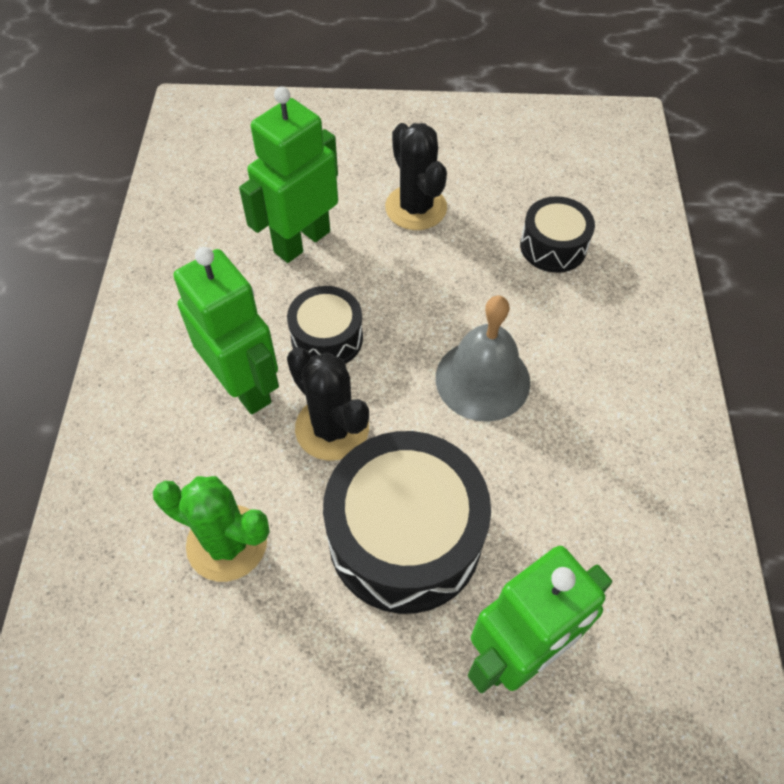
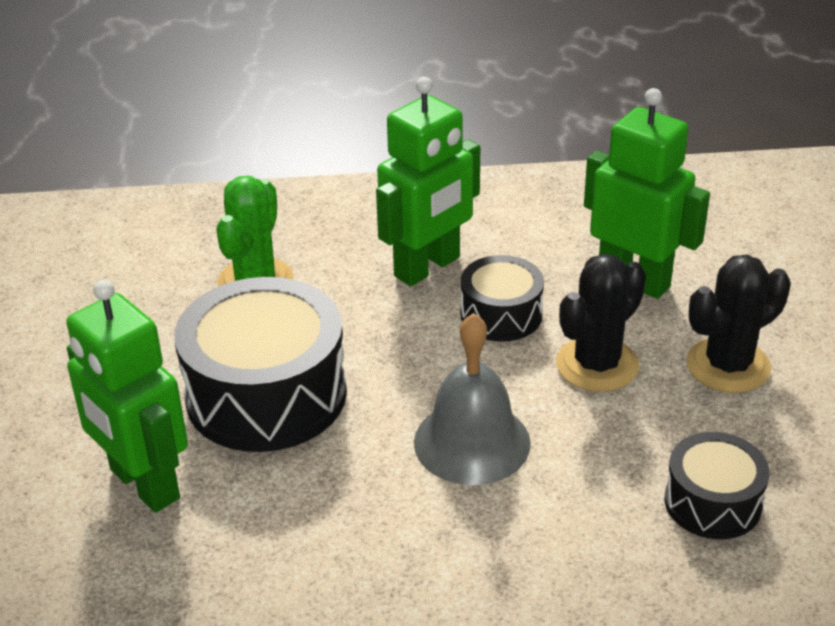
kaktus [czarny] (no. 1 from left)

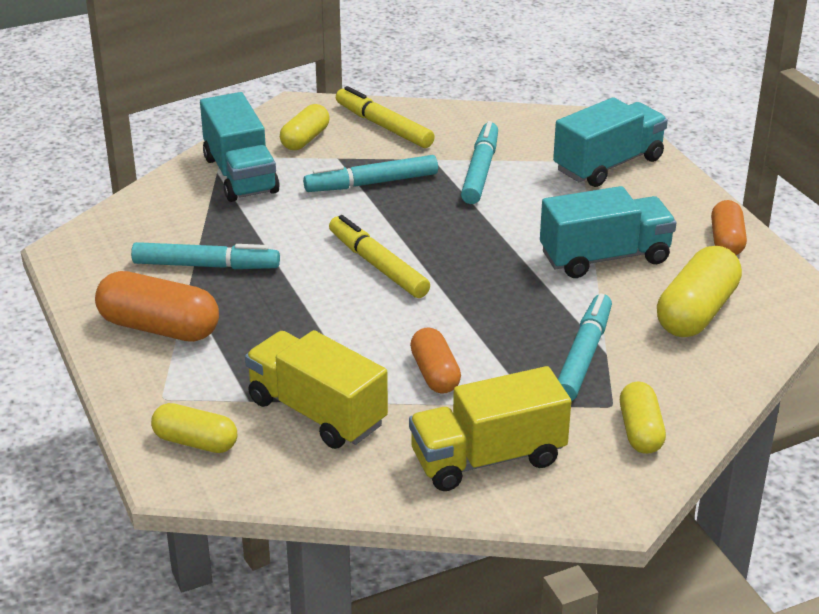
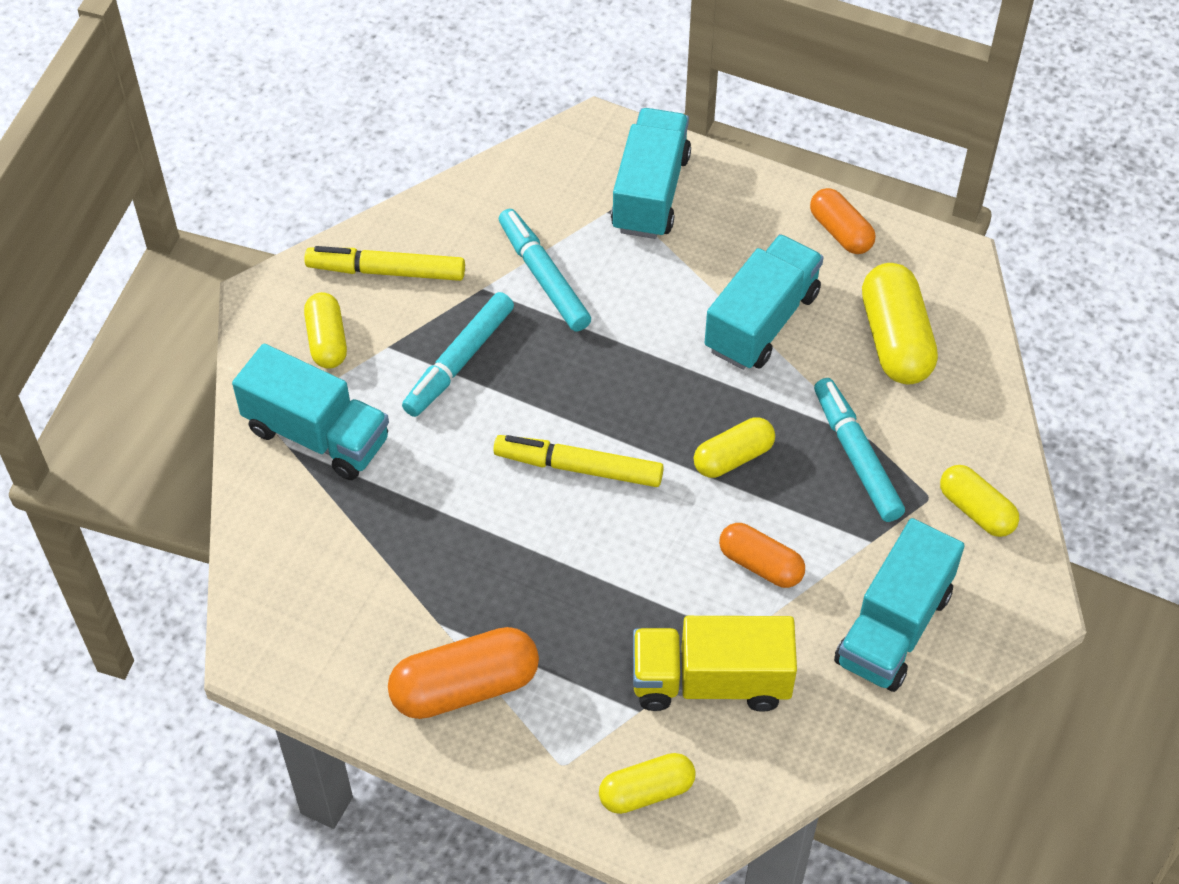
flamaster [turkusowy] (no. 1 from left in the first image)
ciężarówka [turkusowy] (no. 4 from left)
kapsułka [żółty] (no. 3 from left)

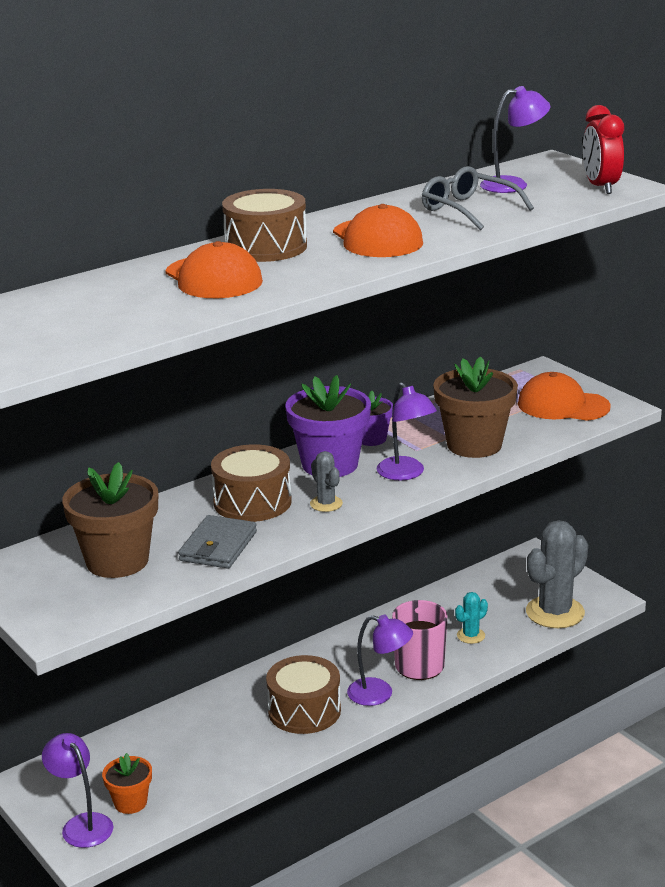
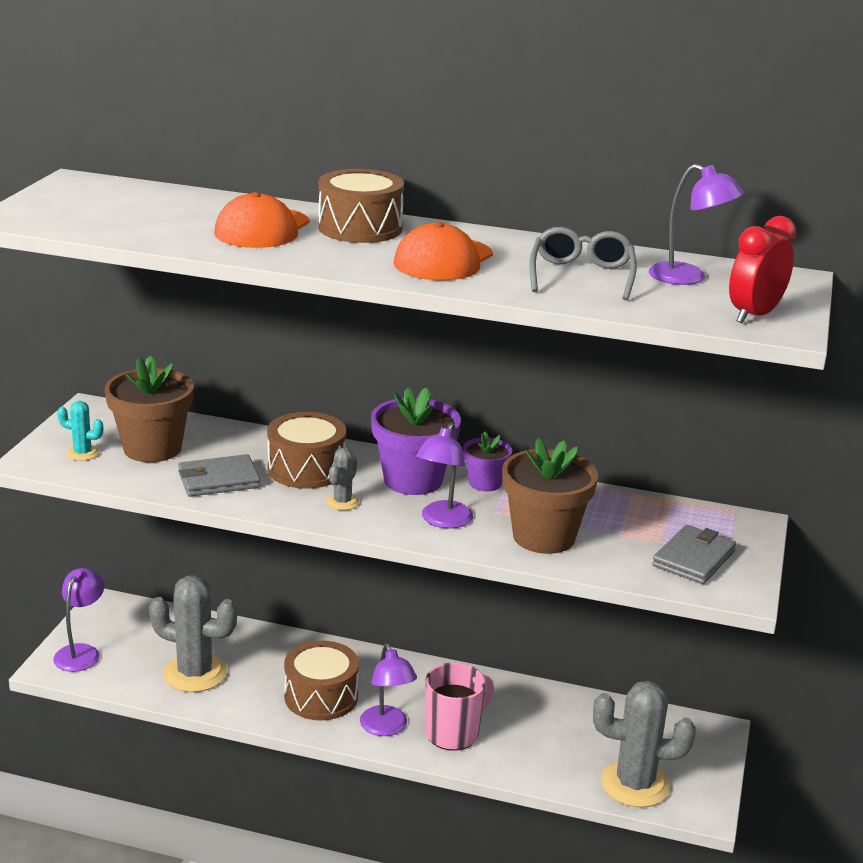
portfel [szary] (no. 2 from left)
kaktus [turkusowy]
doniczka [pomarańczowy]
kaktus [szary] (no. 1 from left)

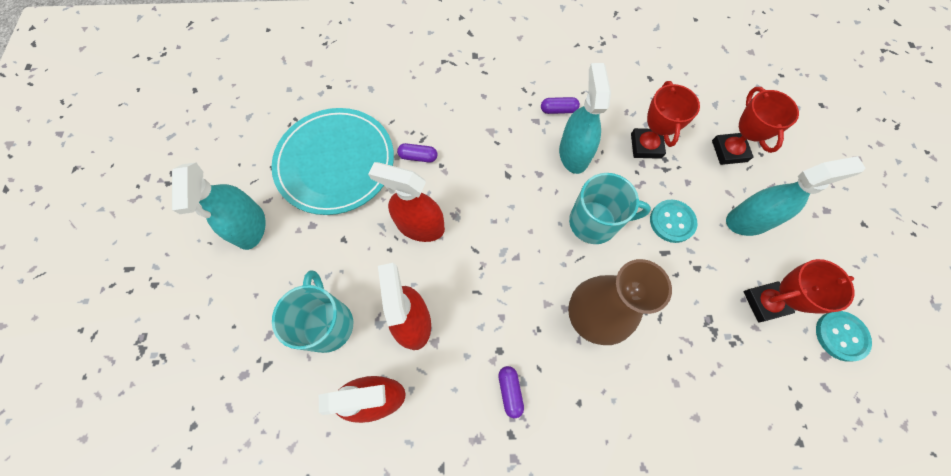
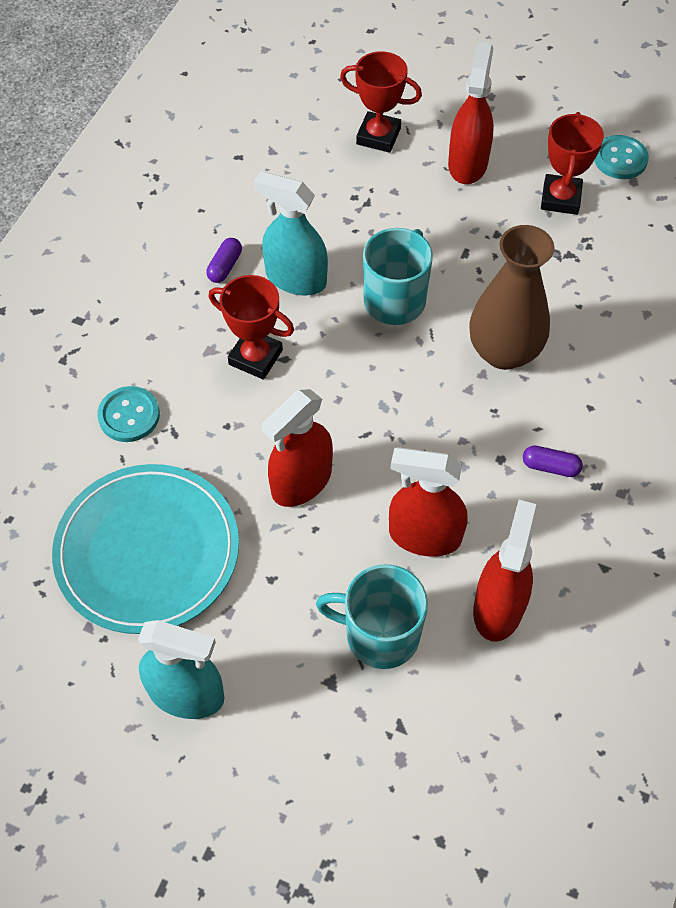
puchar [czerwony] (no. 1 from left)
kapsułka [fioletowy] (no. 1 from left in the first image)
spryskiwacz [czerwony] (no. 3 from left)
guzik [turkusowy] (no. 1 from left)

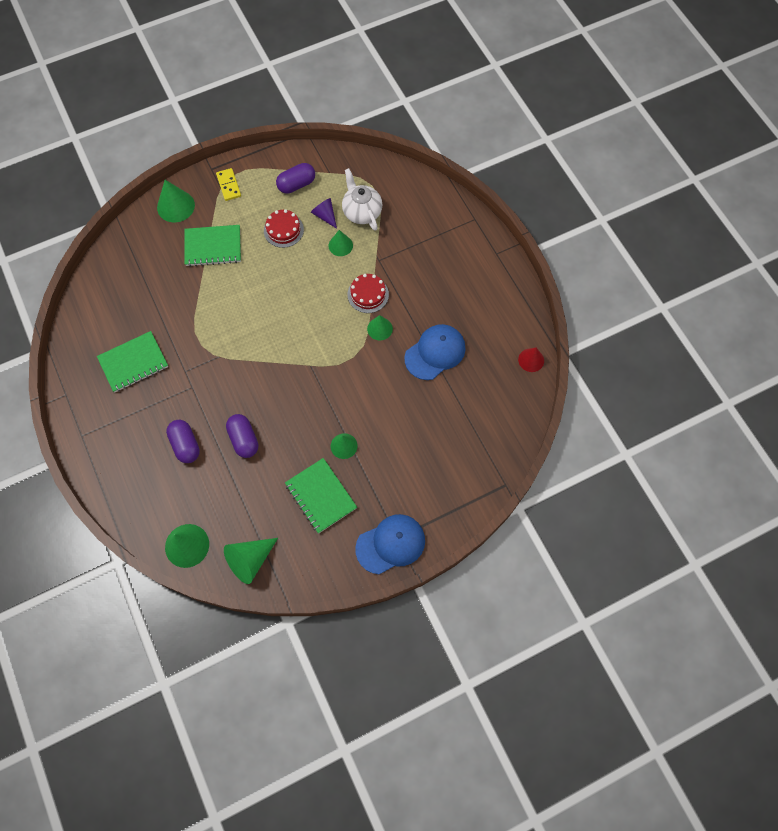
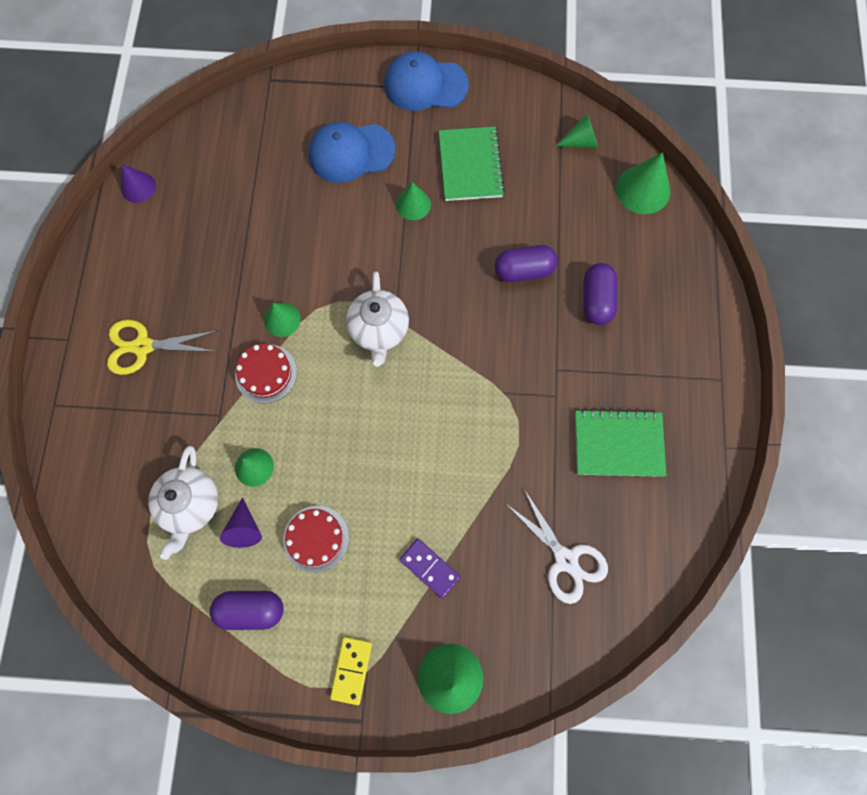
kostka domina [fioletowy]
czapka [niebieski] (no. 1 from left)
stożek [fioletowy] (no. 1 from left)
kapsułka [fioletowy] (no. 2 from left)
stożek [zielony] (no. 5 from left)
imbryk [biały] (no. 2 from left)
nożyczki [żółty]
nożyczki [biały]

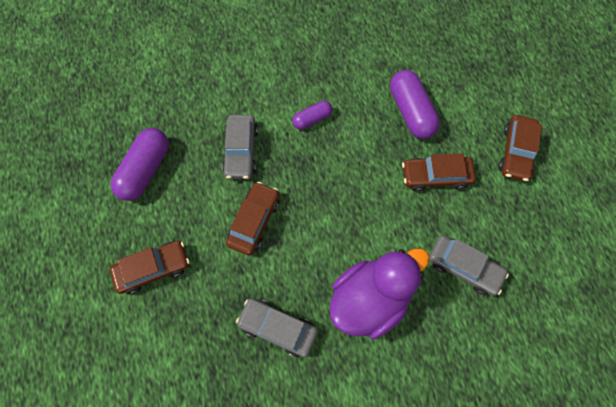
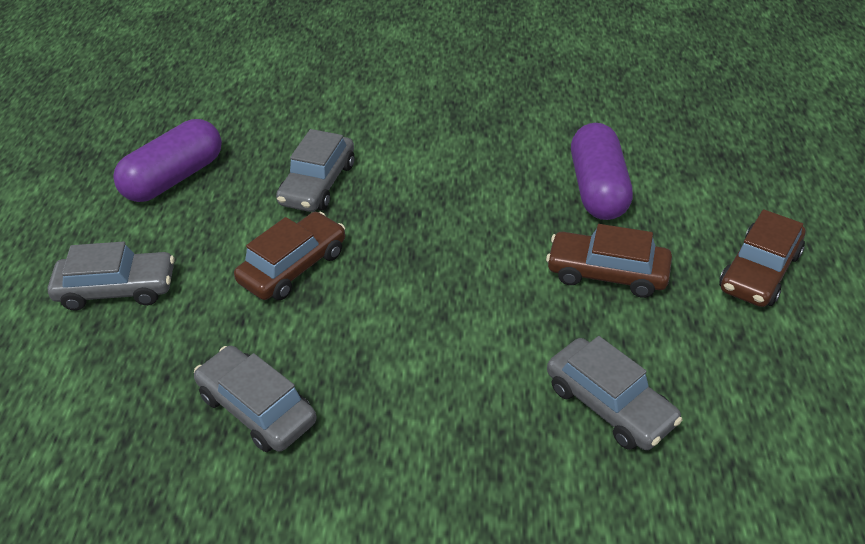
kapsułka [fioletowy] (no. 2 from left in the first image)
samochód [szary] (no. 1 from left)
kaczka [fioletowy]

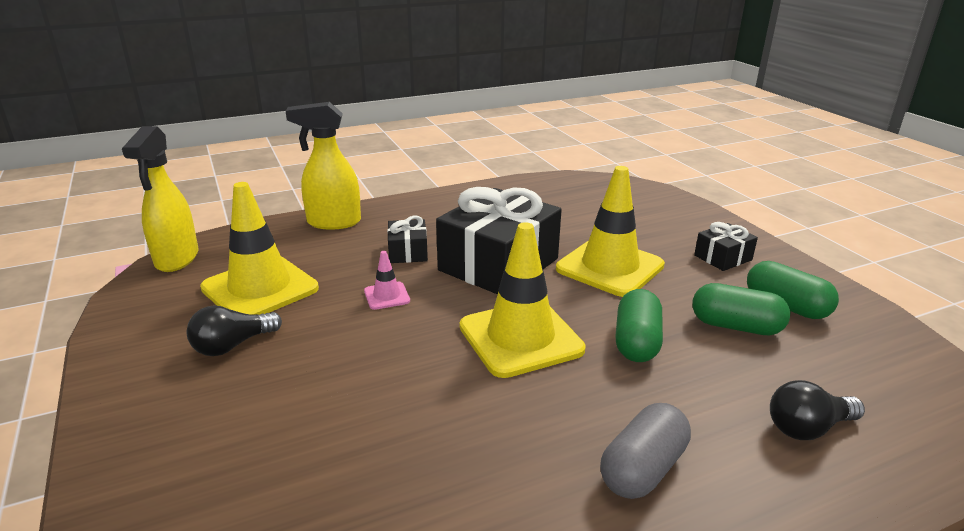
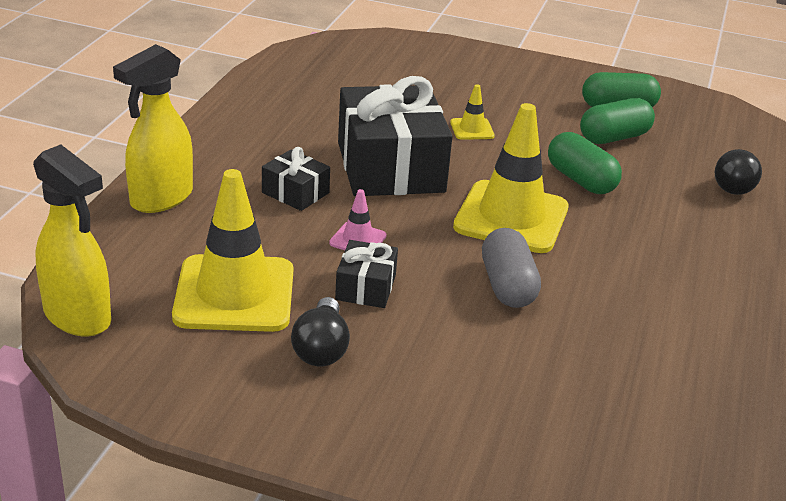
pachołek [żółty] (no. 2 from left)
prezent [czarny] (no. 2 from left)
kapsułka [szary]

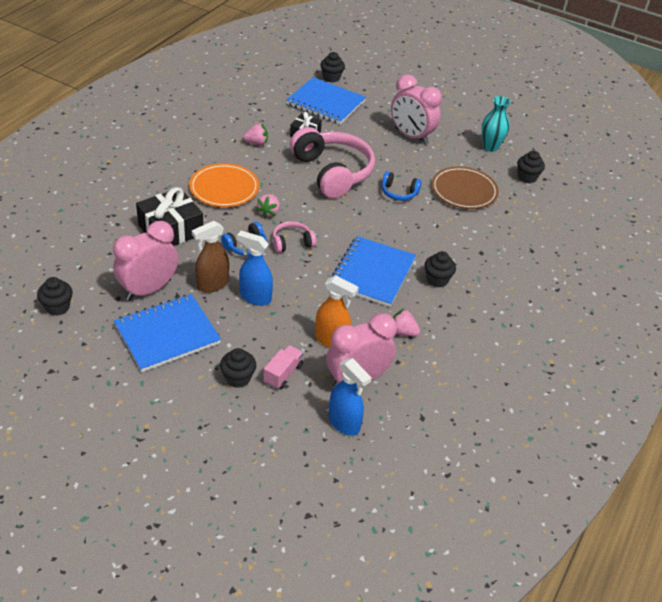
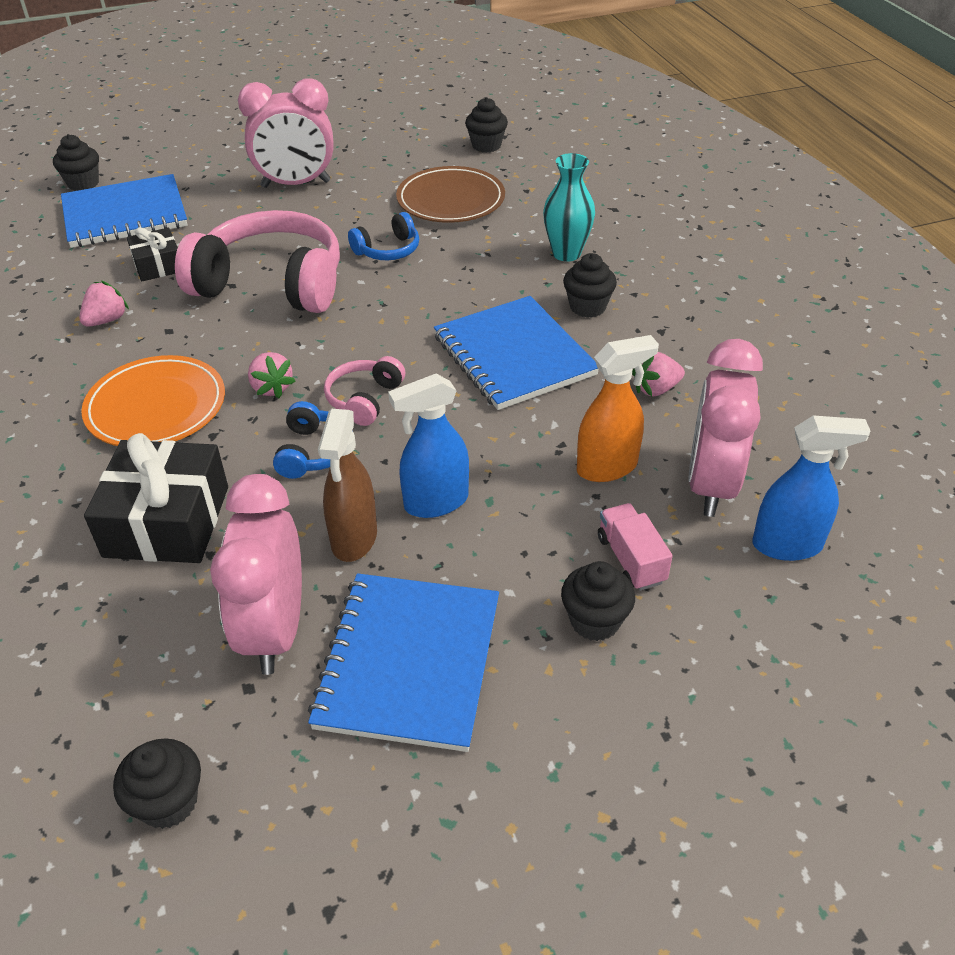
wazon [turkusowy]

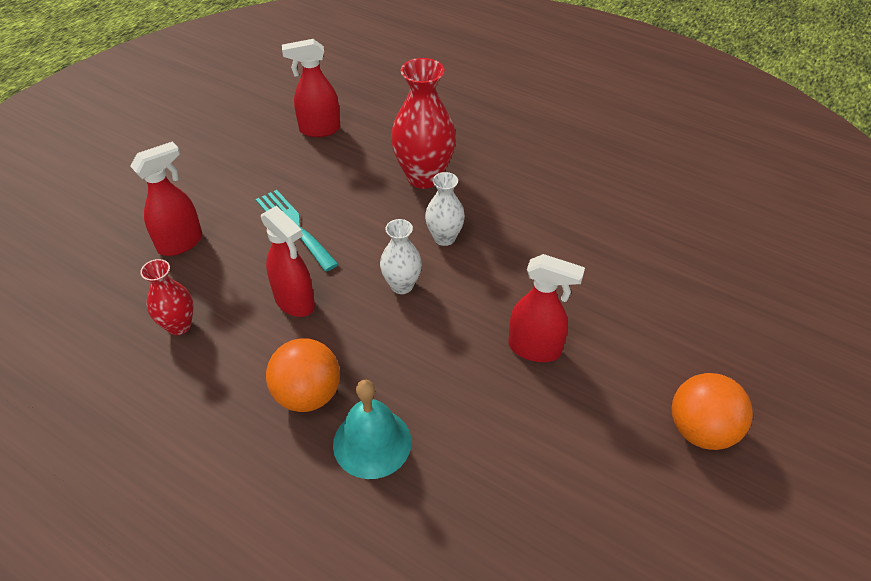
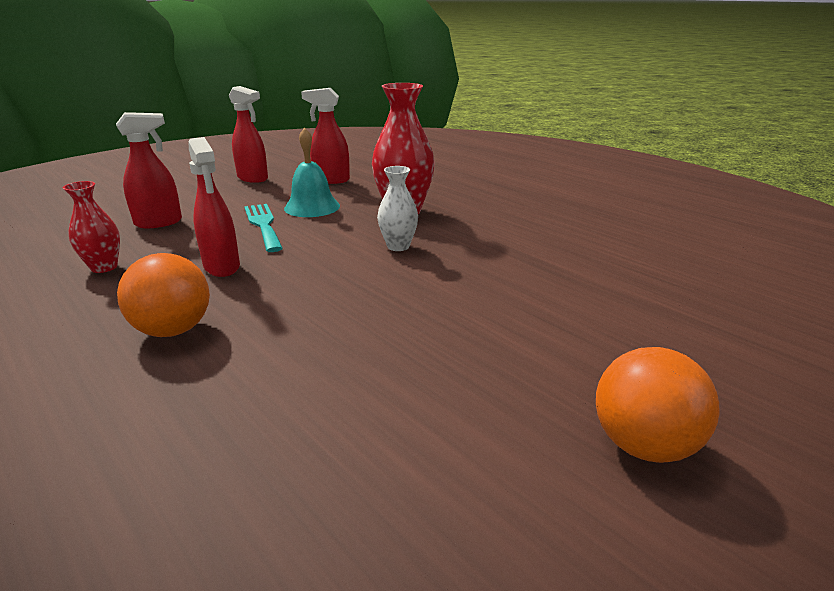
wazon [biały] (no. 1 from left in the first image)
spryskiwacz [czerwony] (no. 3 from left)
dzwonek [turkusowy]

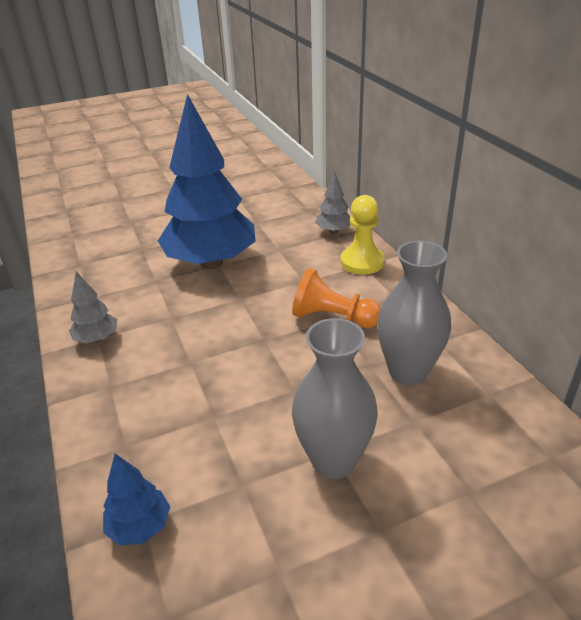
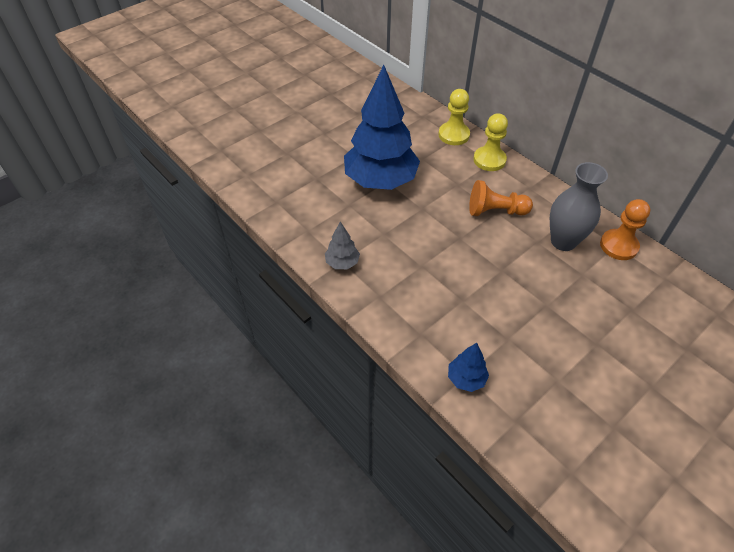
pionek [żółty] (no. 1 from left)
wazon [szary] (no. 1 from left in the first image)
pionek [pomarańczowy] (no. 2 from left)

